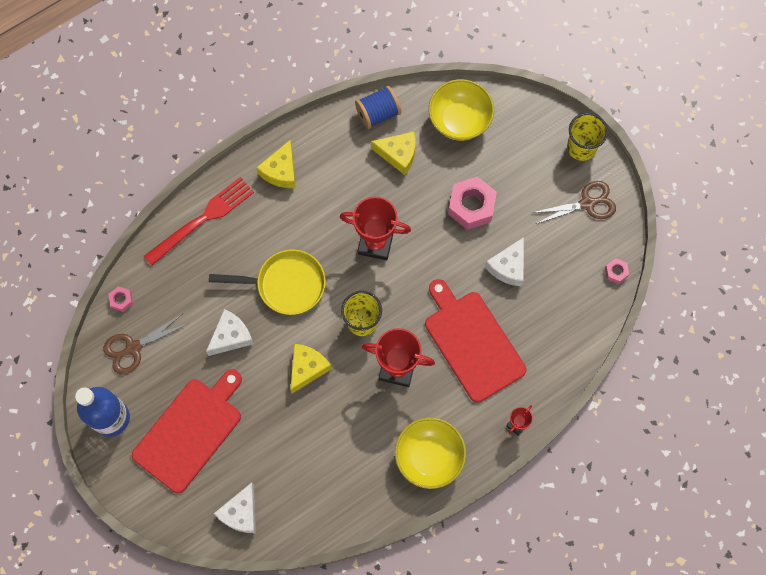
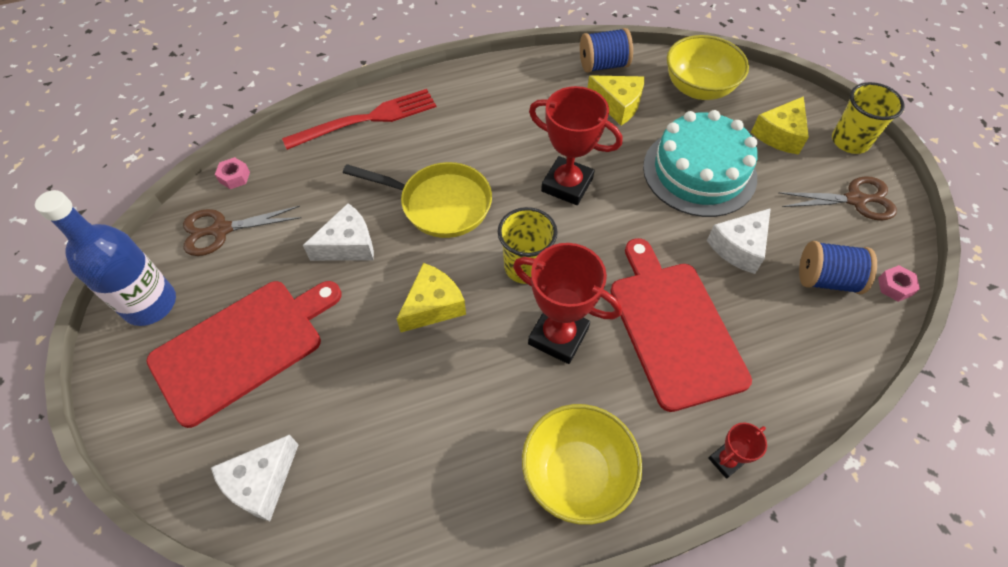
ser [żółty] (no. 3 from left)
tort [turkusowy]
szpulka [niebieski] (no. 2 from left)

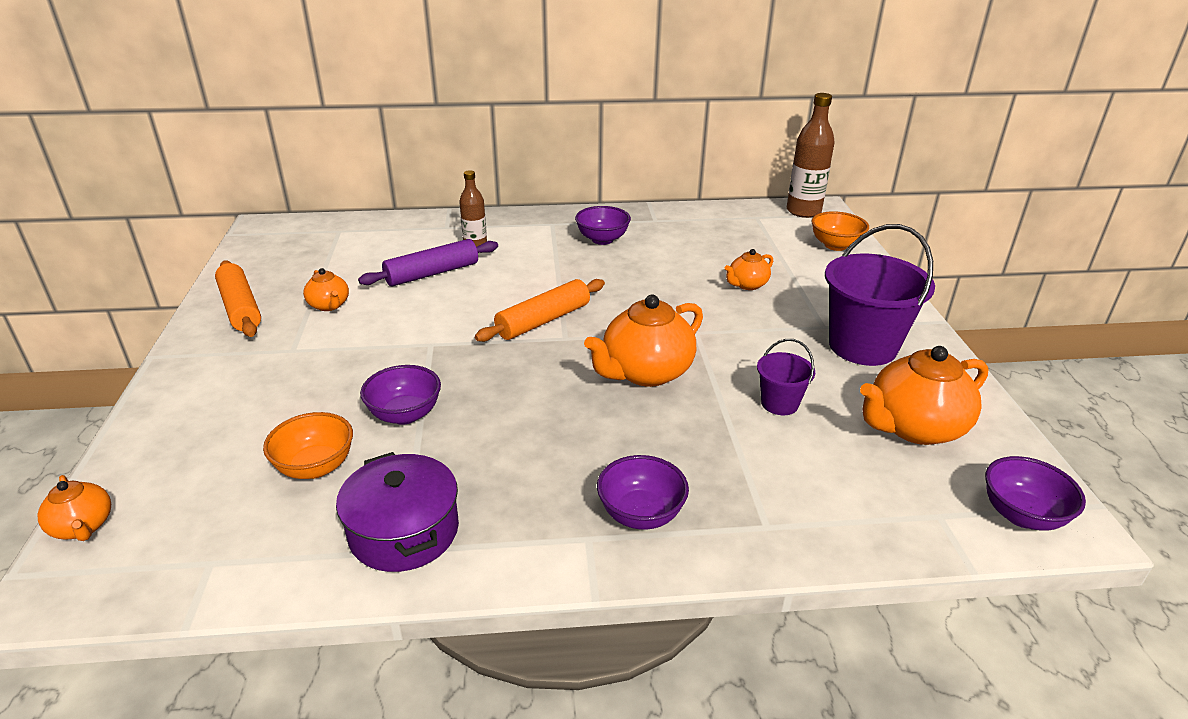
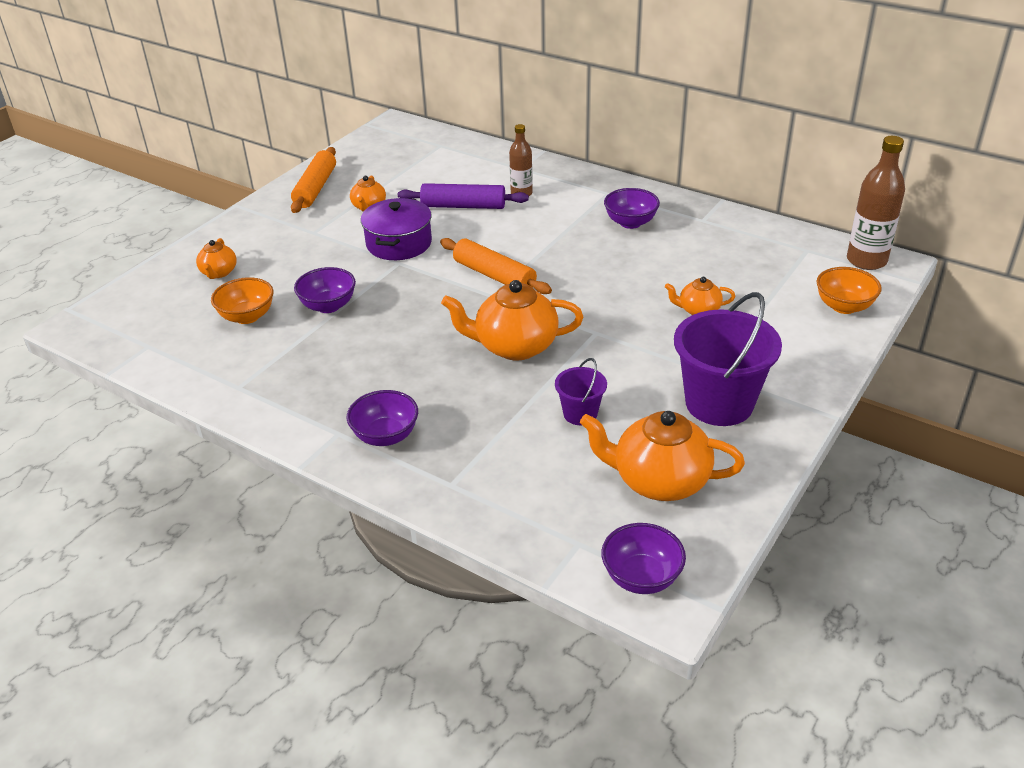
wałek do ciasta [pomarańczowy] (no. 2 from left)
garnek [fioletowy]
imbryk [pomarańczowy] (no. 1 from left)

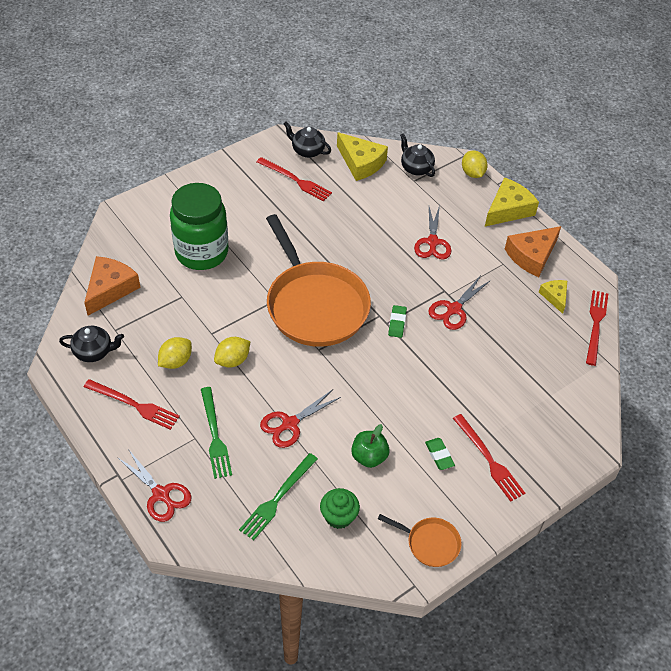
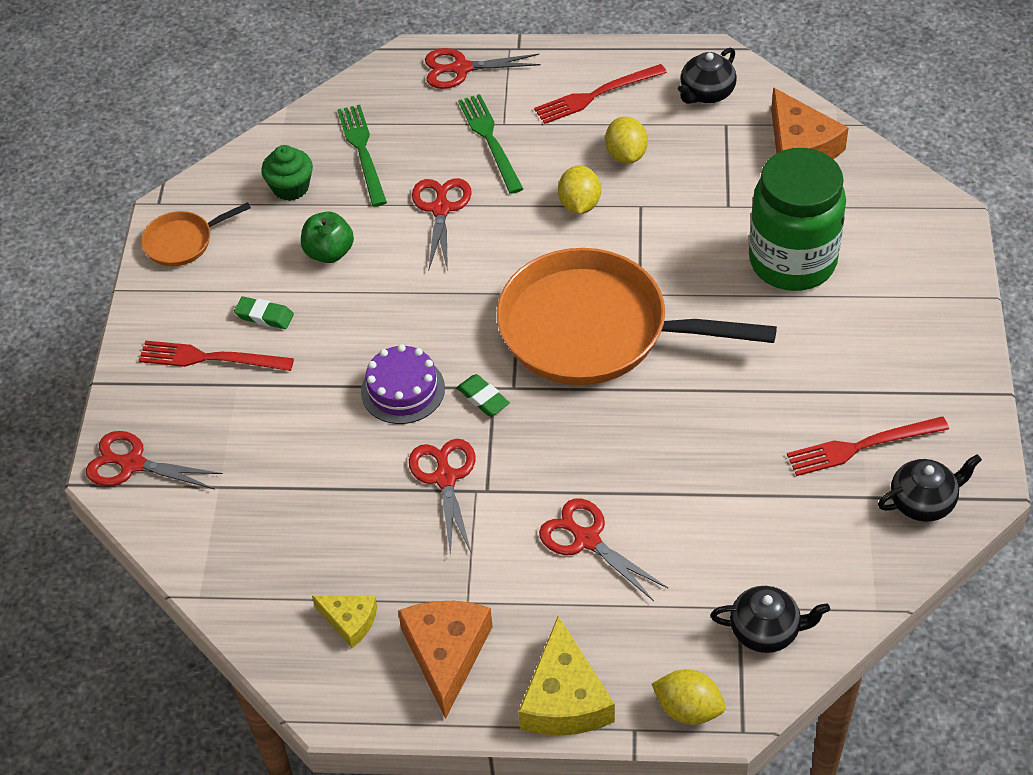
ser [żółty] (no. 1 from left in the first image)
widelec [czerwony] (no. 4 from left in the first image)
widelec [zielony] (no. 2 from left)
tort [fioletowy]
nożyczki [czerwony] (no. 1 from left)

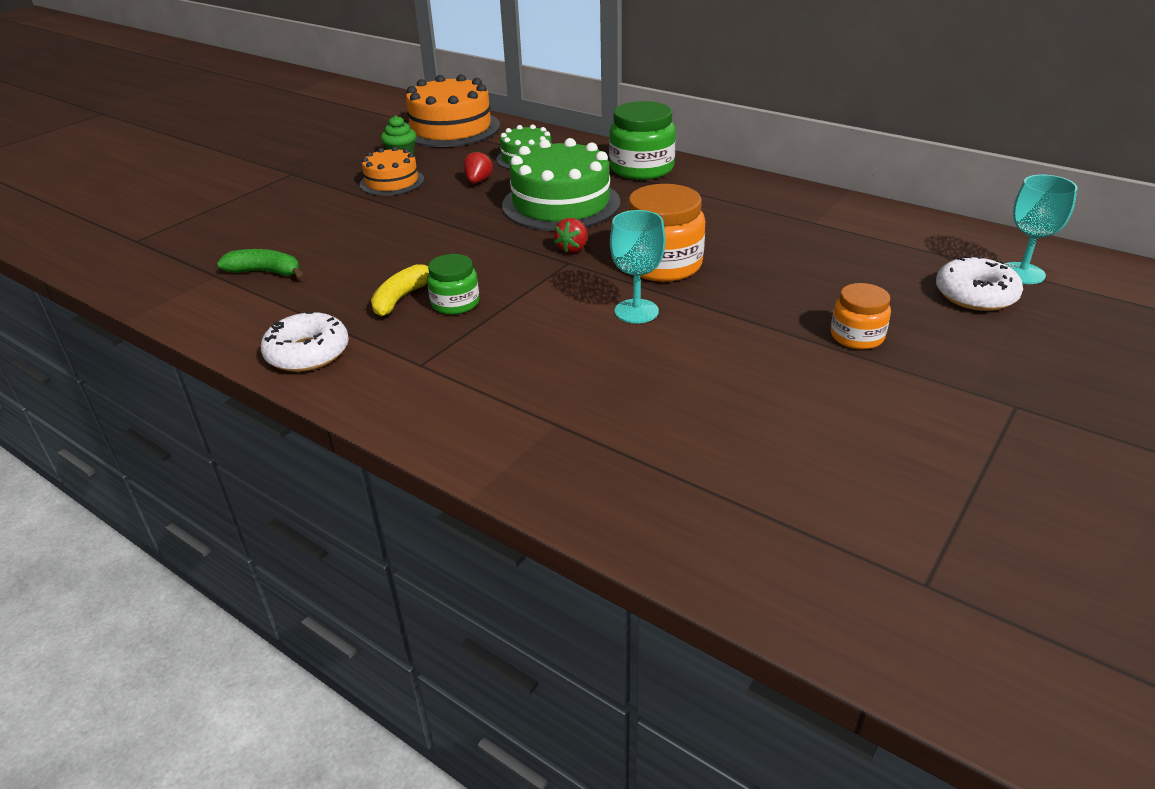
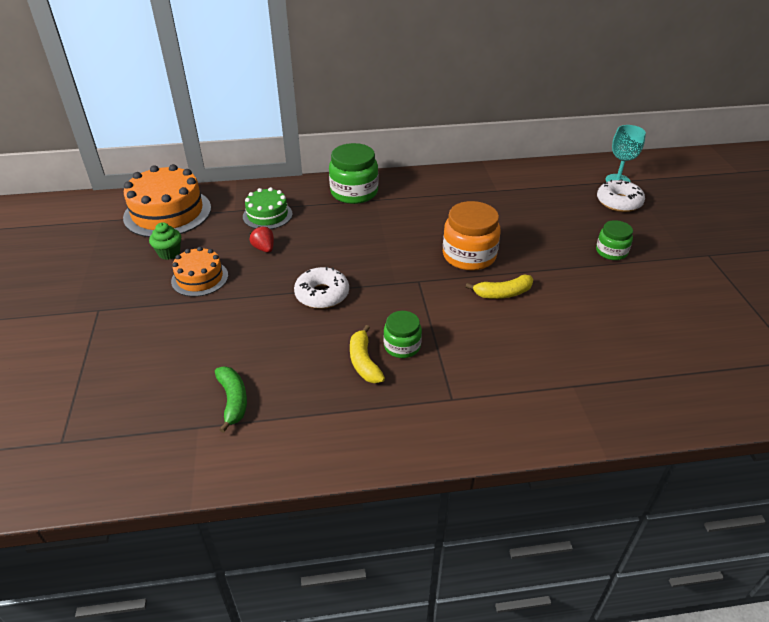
tort [zielony] (no. 2 from left in the first image)
banan [żółty] (no. 2 from left)
truskawka [czerwony] (no. 2 from left in the first image)
banan [zielony]
słoik [zielony] (no. 3 from left)
donut [biały] (no. 1 from left)

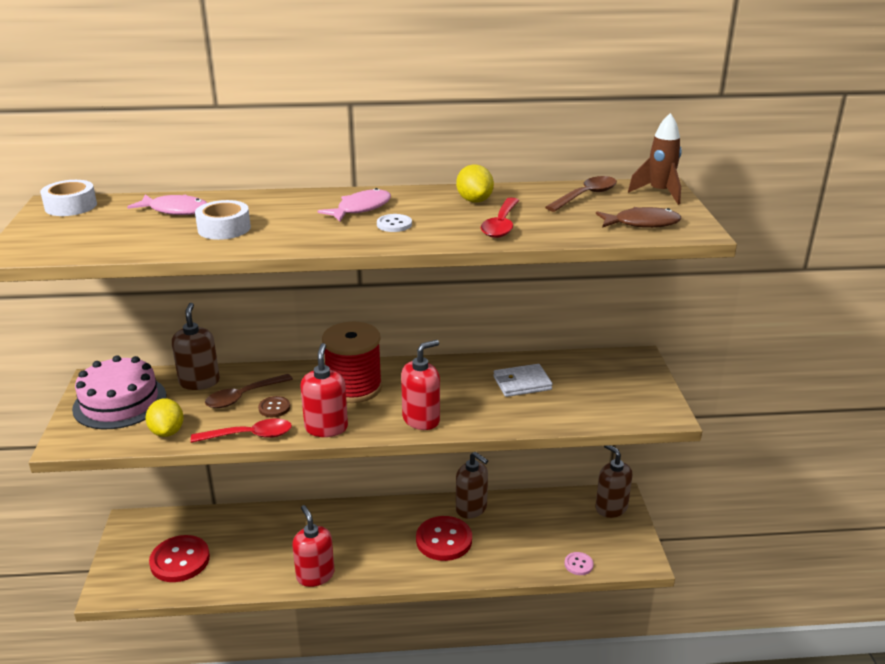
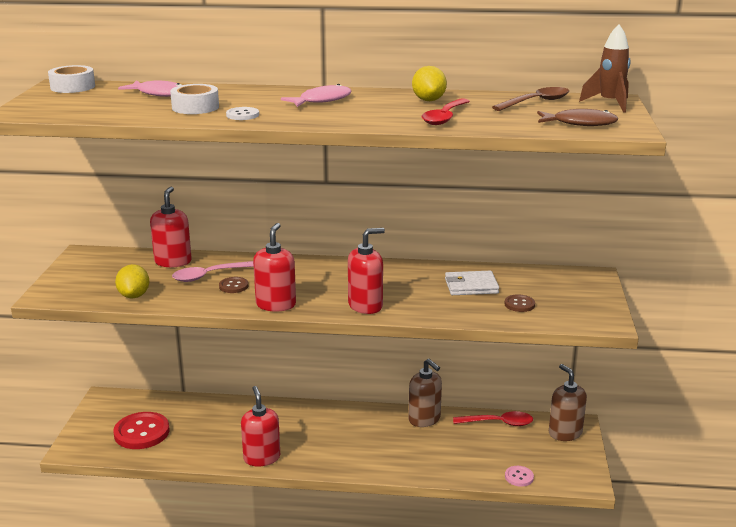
guzik [biały]
dozownik mydła [czerwony] (no. 1 from left)
szpulka [czerwony]
tort [różowy]
łyżka [różowy]
łyżka [czerwony] (no. 2 from left)
guzik [czerwony] (no. 2 from left in the first image)
guzik [brązowy] (no. 2 from left)

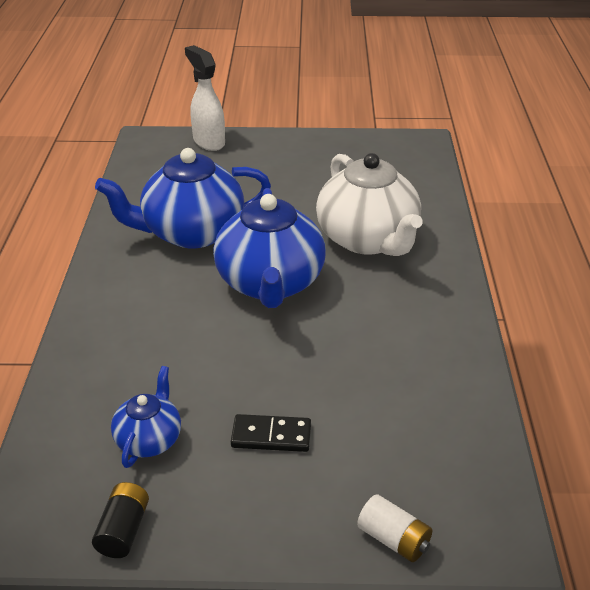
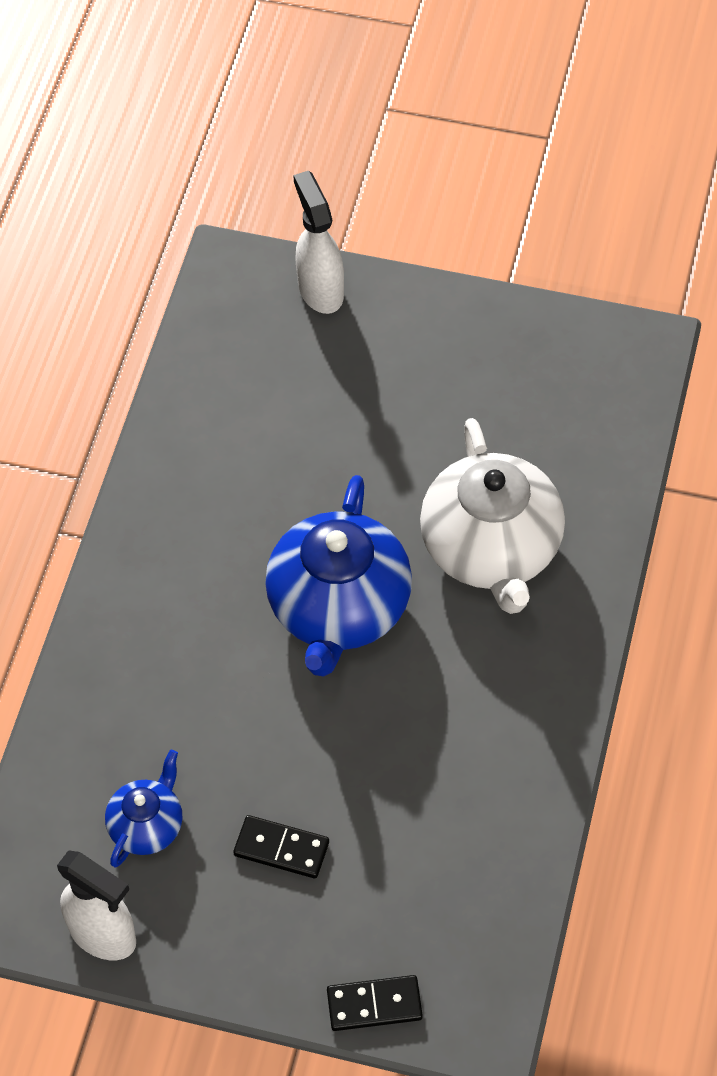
imbryk [niebieski] (no. 2 from left in the first image)
spryskiwacz [biały] (no. 1 from left)
kostka domina [czarny] (no. 2 from left)

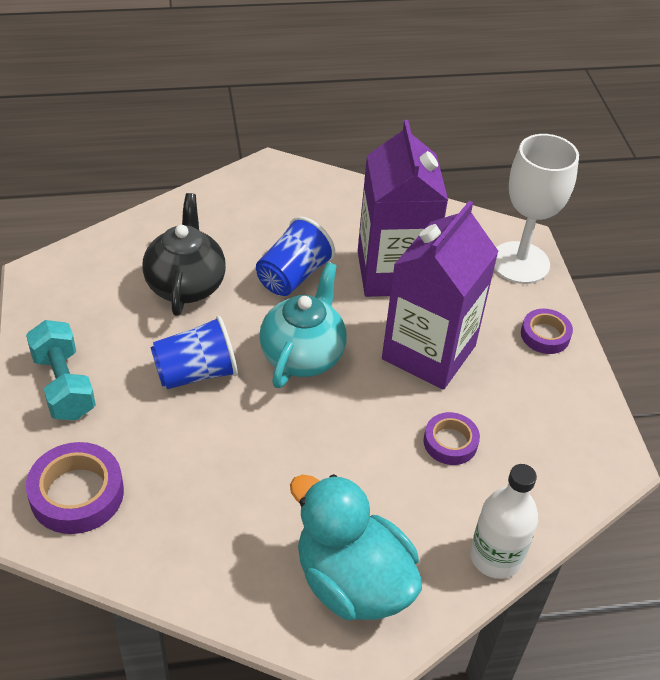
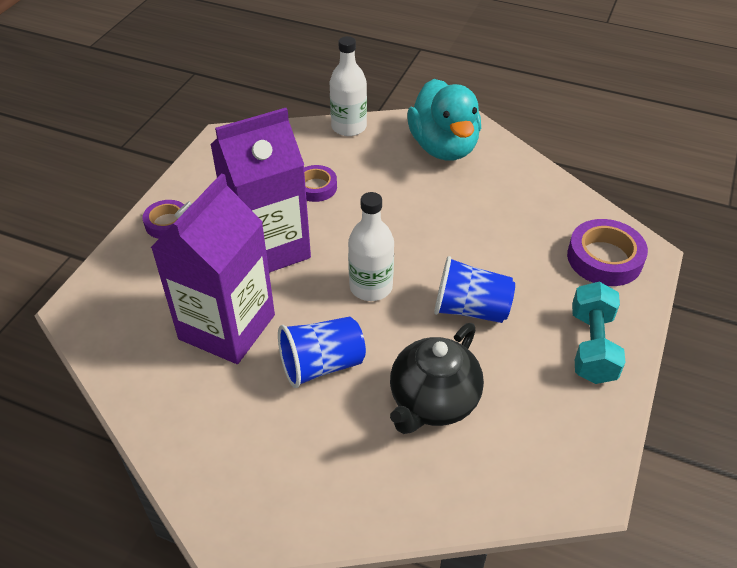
kielich [biały]
butelka [biały] (no. 2 from left)

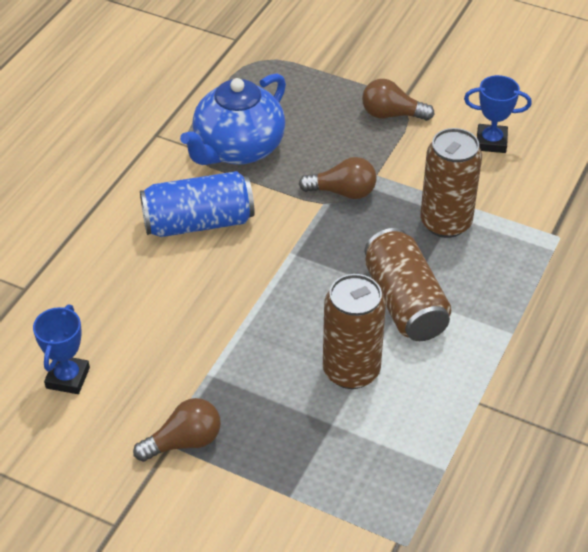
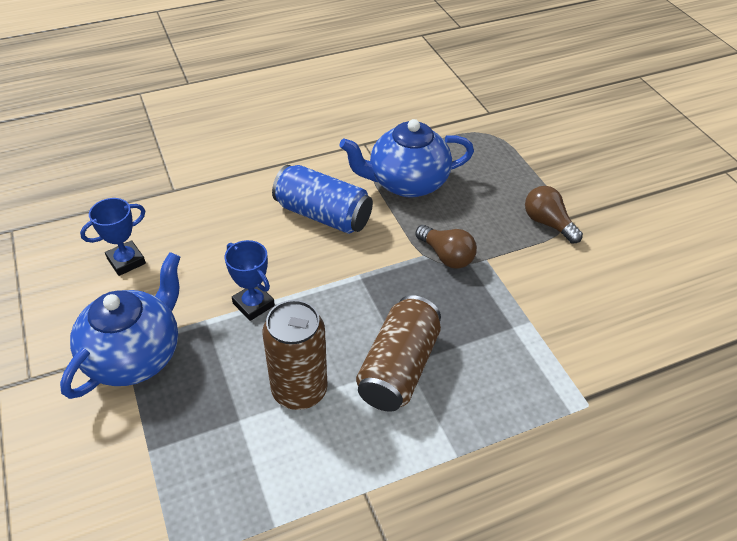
puchar [niebieski] (no. 2 from left)
puszka [brązowy] (no. 3 from left in the first image)
imbryk [niebieski] (no. 1 from left)

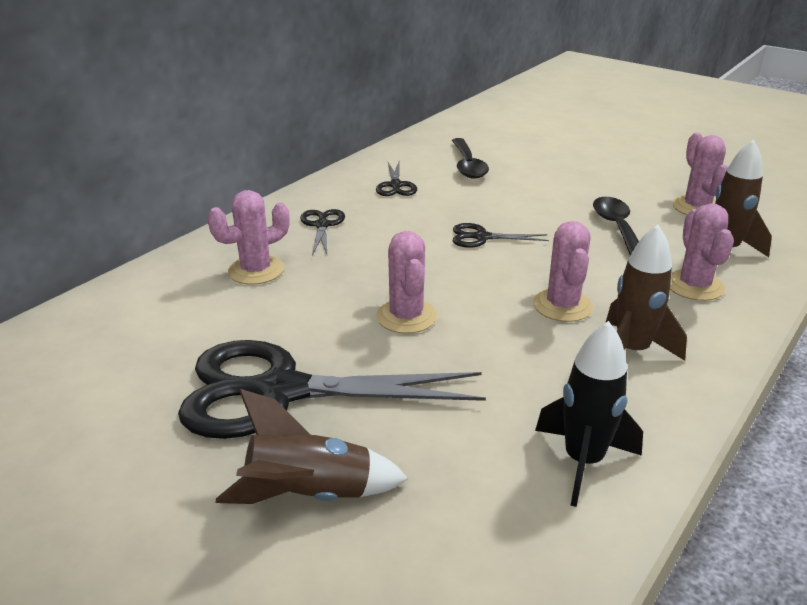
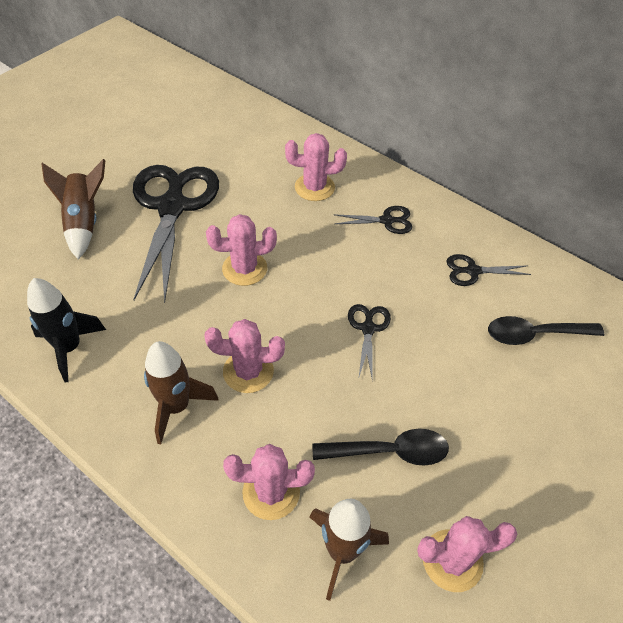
kaktus [różowy] (no. 4 from left)

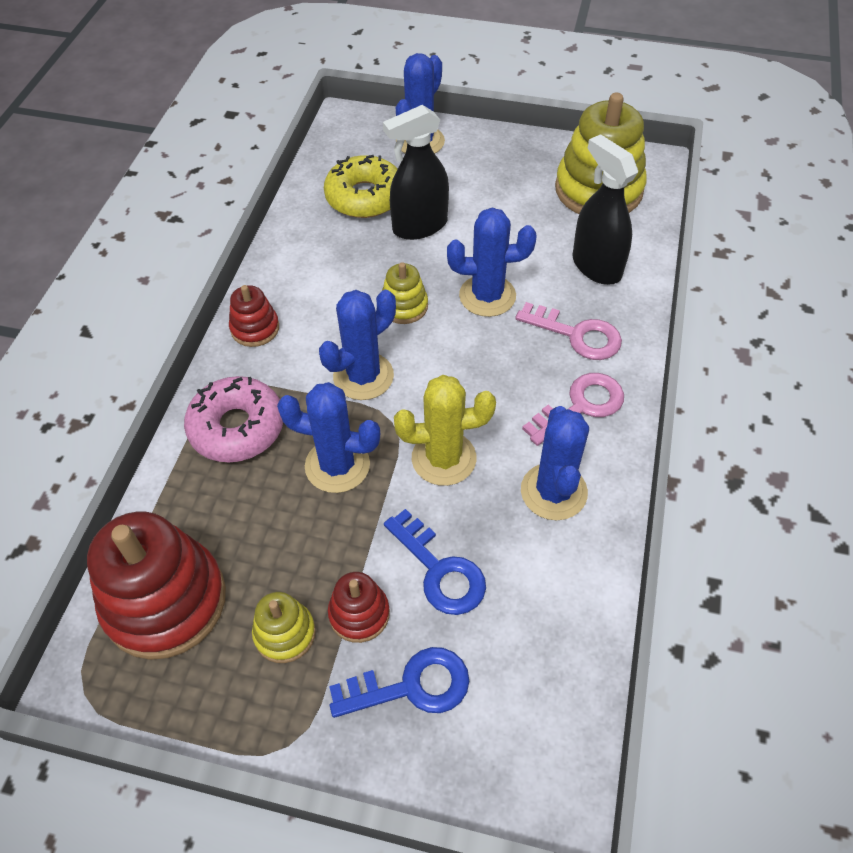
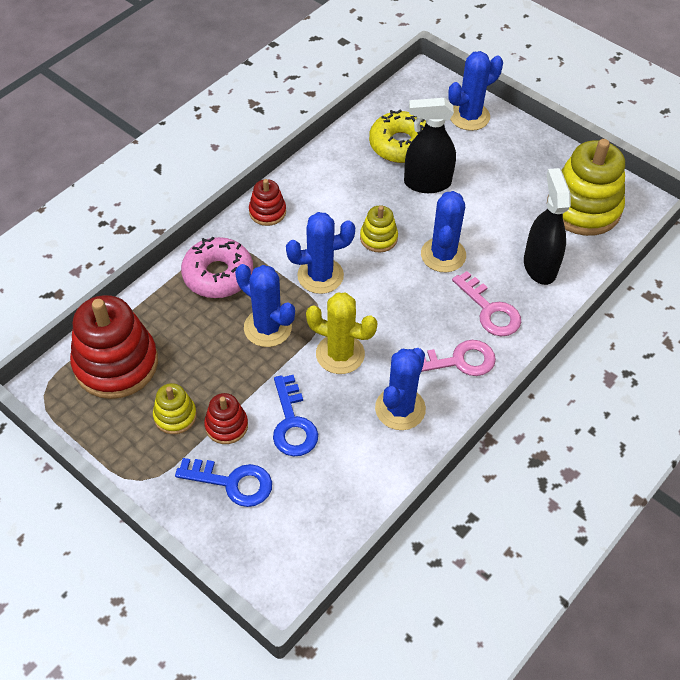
kaktus [niebieski] (no. 4 from left)

